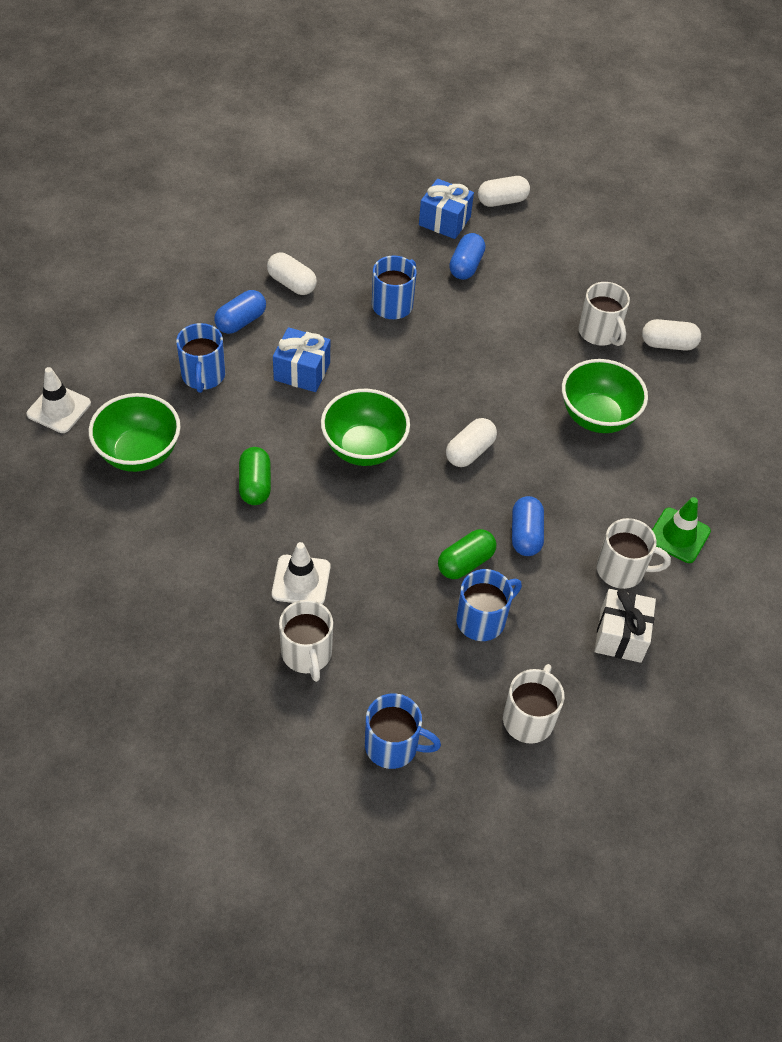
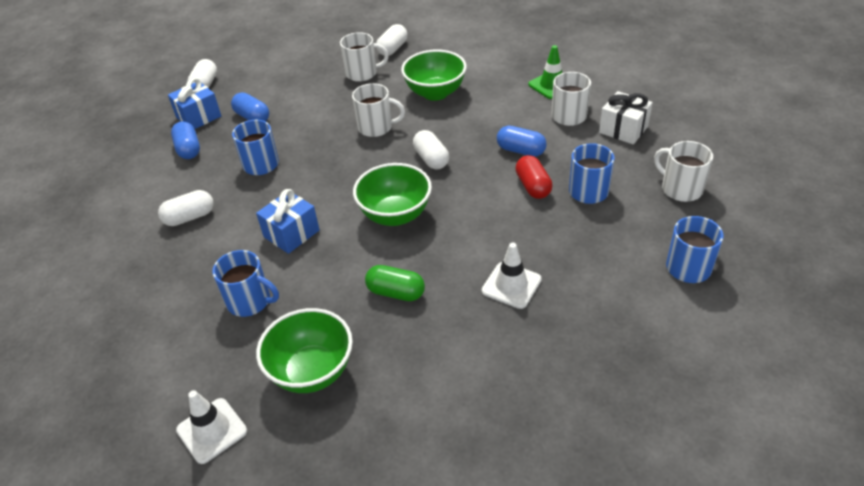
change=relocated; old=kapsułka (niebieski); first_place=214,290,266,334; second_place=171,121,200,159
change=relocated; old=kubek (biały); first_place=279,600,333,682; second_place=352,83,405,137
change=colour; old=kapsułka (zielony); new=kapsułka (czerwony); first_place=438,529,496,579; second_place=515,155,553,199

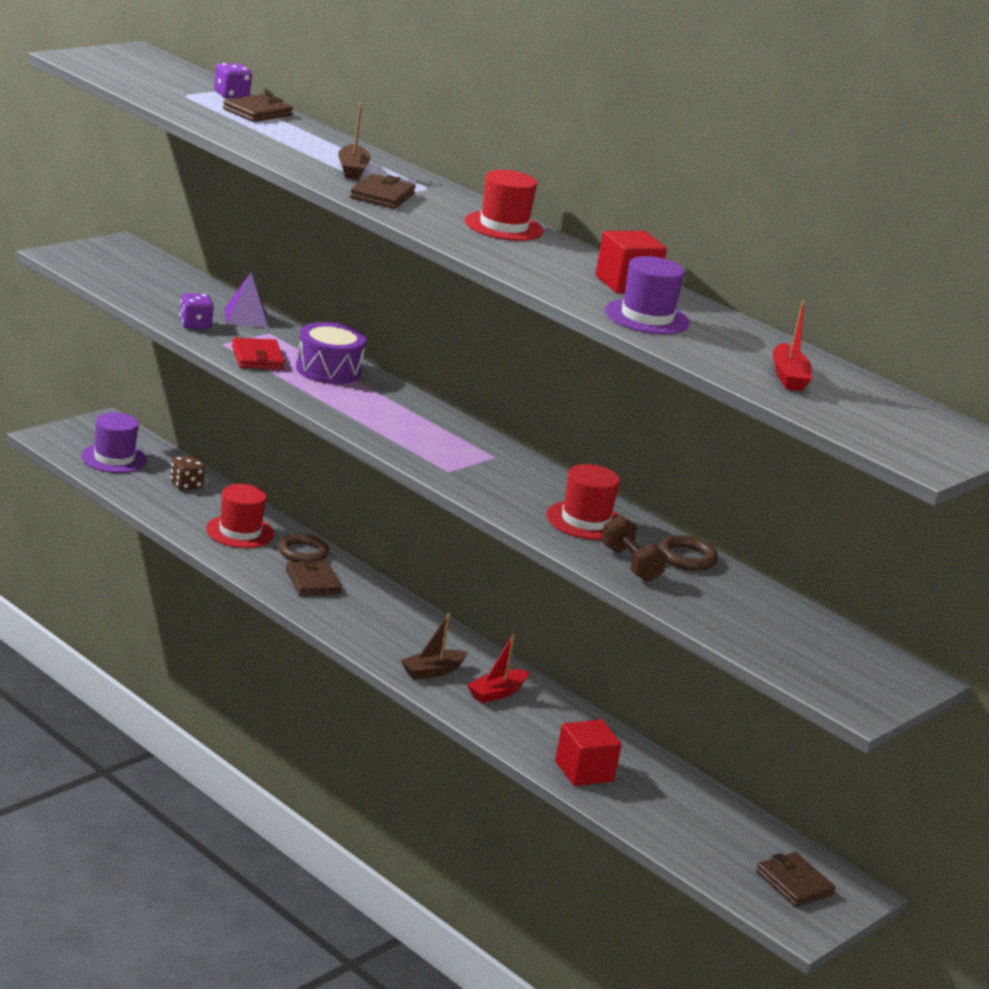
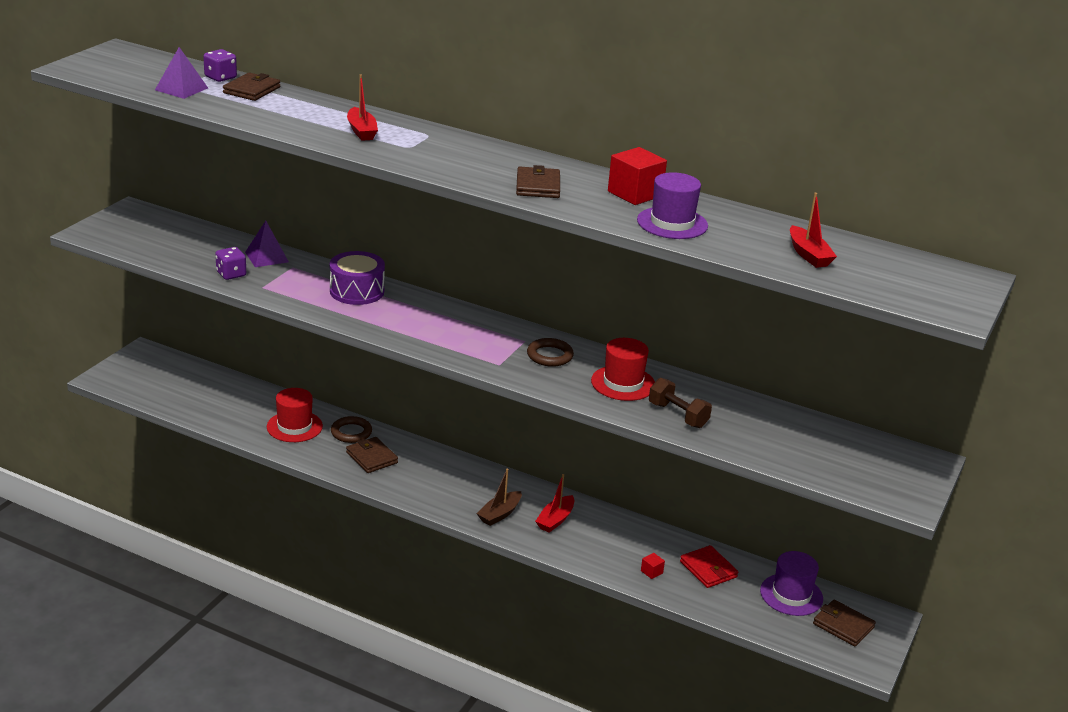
change=appeared; new=piramida (fioletowy); second_place=155,47,208,99
change=colour; old=łódka (brązowy); new=łódka (czerwony); first_place=338,103,371,180; second_place=347,74,378,141
change=relocated; old=portfel (brązowy); first_place=350,174,416,209; second_place=516,165,560,198
change=relocated; old=pierścień (brązowy); first_place=658,535,718,571; second_place=527,338,574,367
change=size; old=sześcian (czerwony); first_place=555,719,622,786; second_place=641,553,665,579; factor=0.45
change=relocated; old=portfel (czerwony); first_place=232,338,285,370; second_place=680,545,738,588
change=relocated; old=kapelusz (fioletowy); first_place=81,412,147,473; second_place=760,551,823,616
change=missing; old=kostka do gry (brązowy); first_place=170,455,205,491
change=missing; old=kapelusz (czerwony); first_place=465,170,543,241

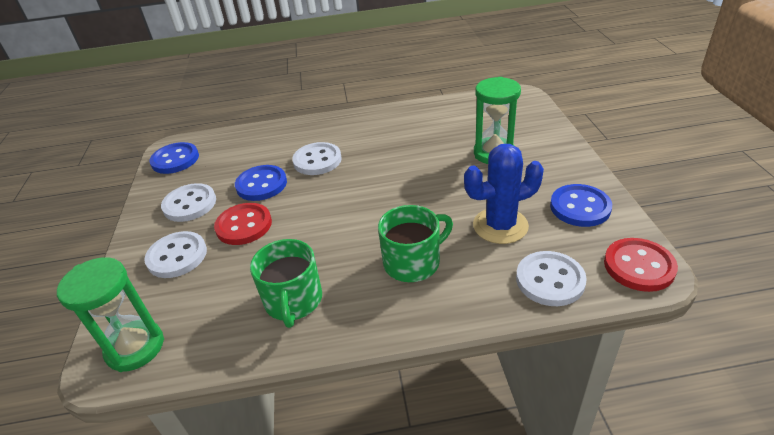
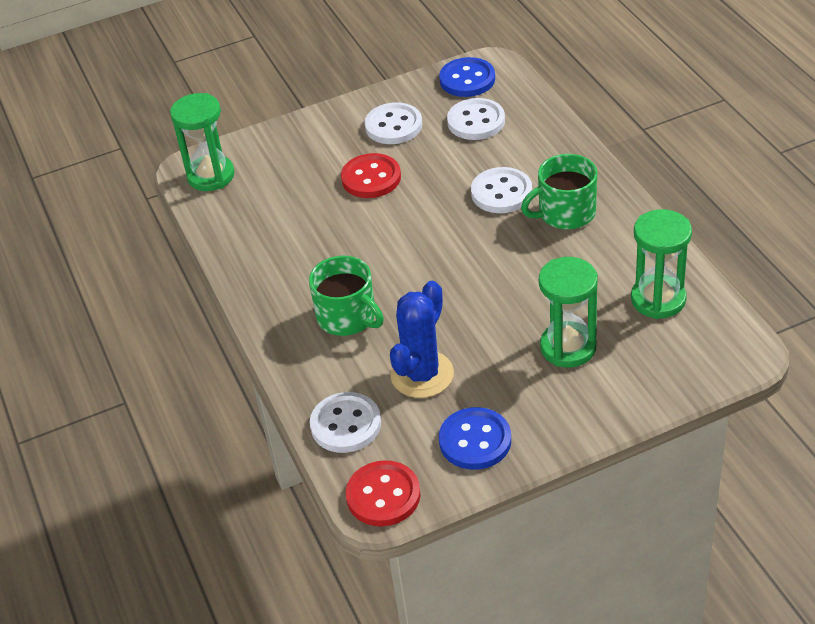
change=spun; old=kaktus (niebieski); first_place=464,144,544,244; second_place=390,281,454,398; degrees=60
change=relocated; old=guzik (biały); first_place=144,231,207,278; second_place=447,98,505,140
change=relocated; old=kubek (zielony); first_place=250,239,322,328; second_place=521,154,597,229
change=appeared; new=klepsydra (zielony); second_place=631,209,692,319
change=missing; old=guzik (niebieski); first_place=235,165,287,201

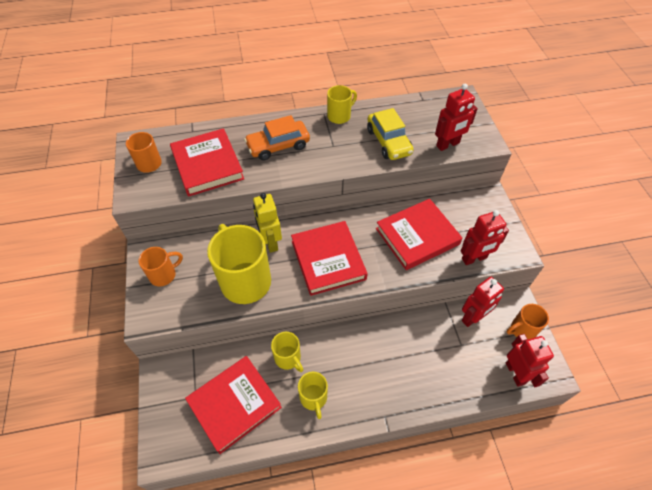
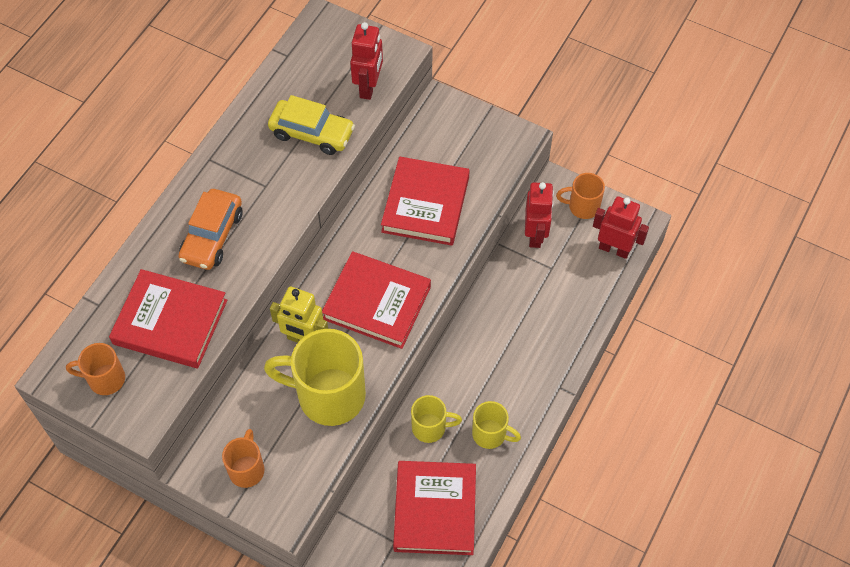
change=spun; old=kubek (pomarańczowy); first_place=506,304,549,339; second_place=556,173,605,219; degrees=75
change=missing; old=kubek (żółty); first_place=327,85,357,124
change=missing; old=robot (czerwony); first_place=461,210,509,265

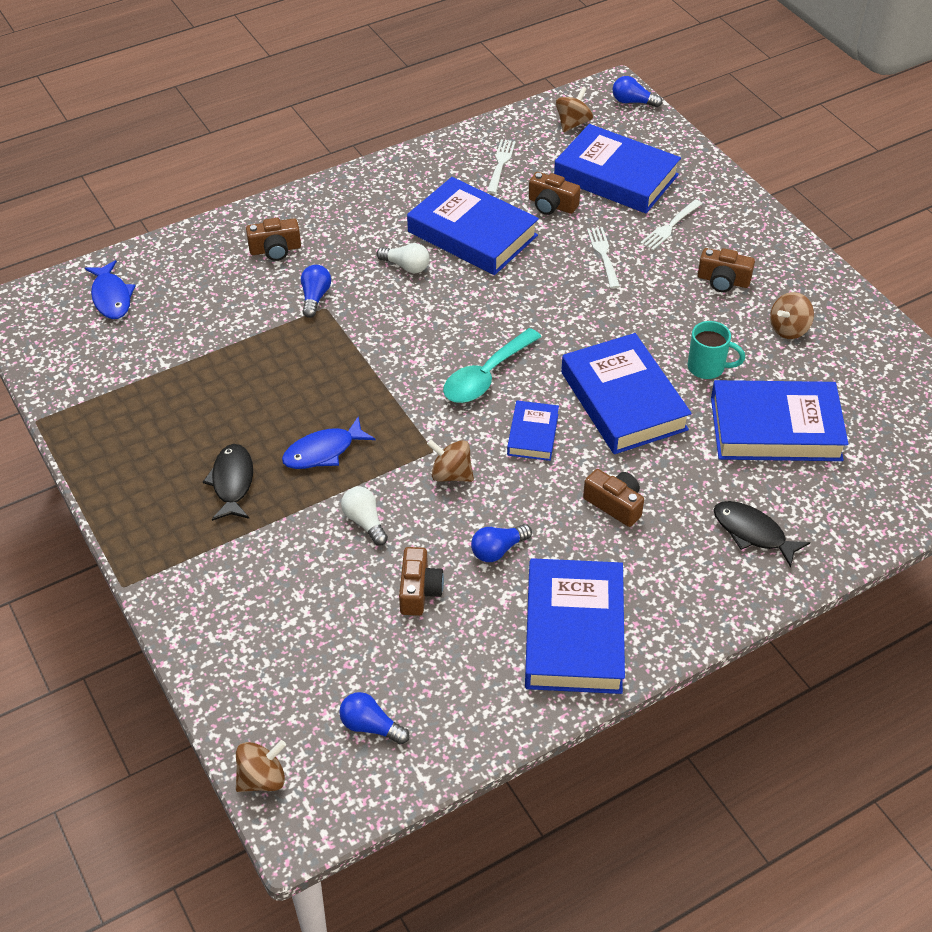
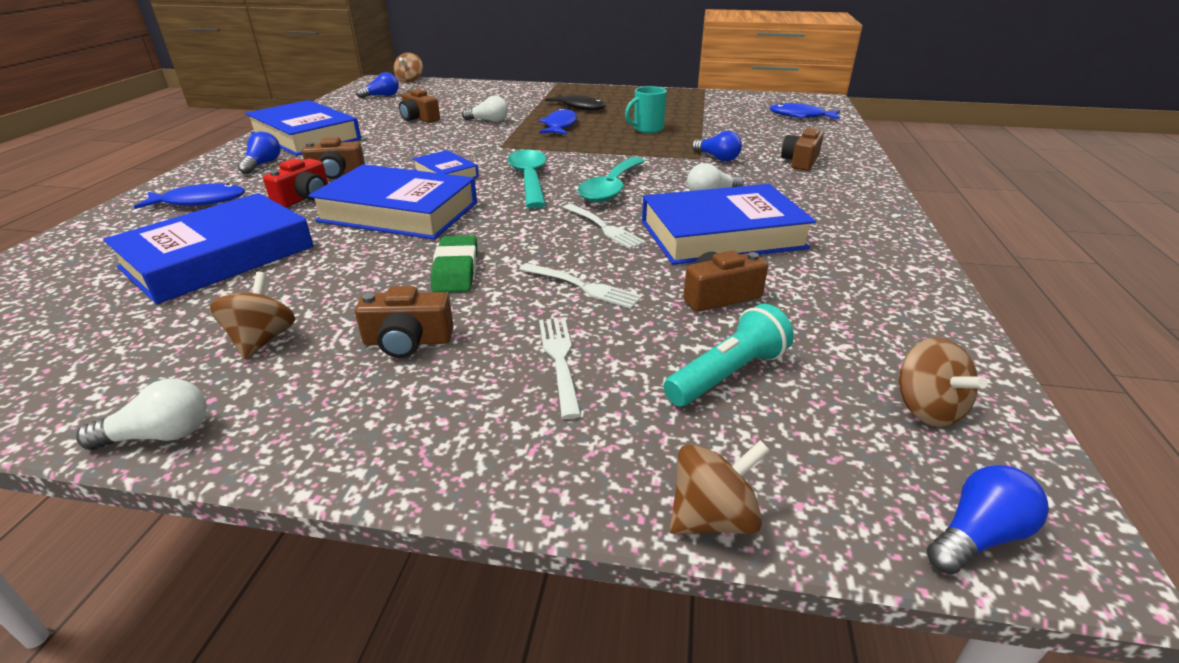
change=appeared; new=żarówka (biały); second_place=76,379,207,450
change=colour; old=ryba (czarny); new=ryba (niebieski); first_place=713,501,810,568; second_place=134,183,245,209
change=relocated; old=żarówka (niebieski); first_place=471,524,532,562; second_place=238,131,281,174
change=appeared; new=aparat fotograficzny (czerwony); second_place=263,158,328,207
change=spun; old=aparat fotograficzny (brązowy); first_place=698,248,755,292; second_place=355,286,454,358; degrees=-150
change=appeared; new=gumka do mazania (zielony); second_place=431,236,477,293
change=relocated; old=widelec (biały); first_place=487,139,516,194; second_place=563,204,646,249
change=appeared; new=łyżka (turkusowy); second_place=578,157,645,203
change=relocated; old=kubek (turkusowy); first_place=687,321,745,379; second_place=625,86,667,133
change=exchanged; old=książka (niebieski); new=latarka (turkusowy); first_place=554,124,681,213; second_place=664,304,794,406
change=relocated; old=bączek (brązowy); first_place=427,439,474,482; second_place=670,440,770,534

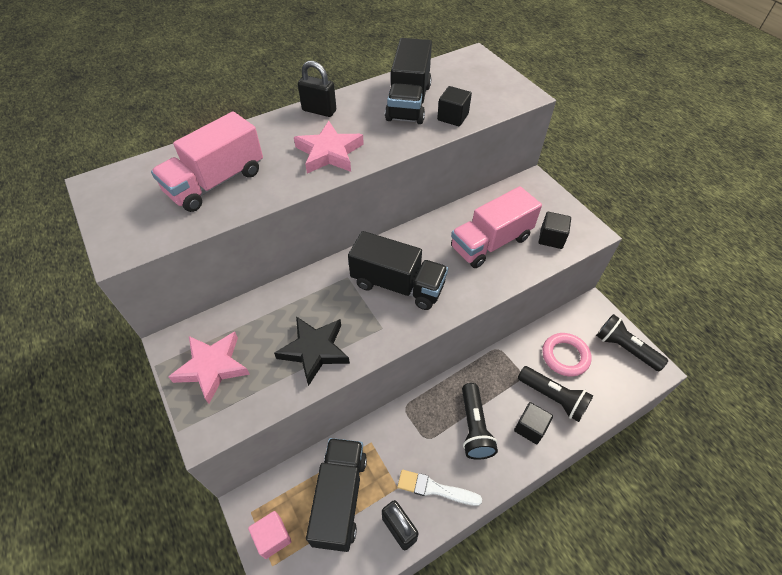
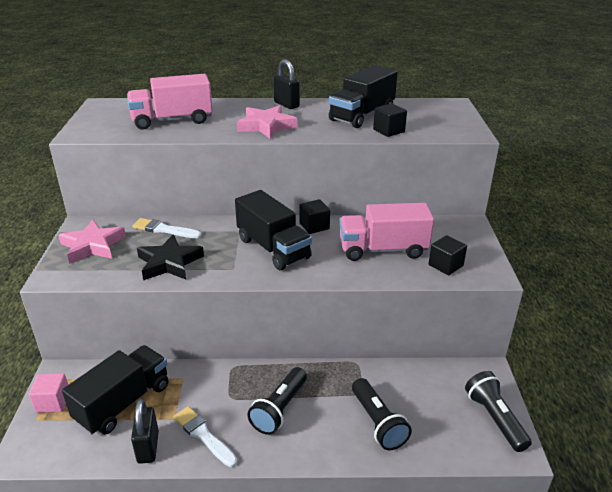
change=appeared; new=pędzel (biały); second_place=132,218,202,238
change=relocated; old=sześcian (czarny); first_place=514,402,553,444; second_place=299,199,330,234
change=missing; old=pierścień (różowy); first_place=542,333,592,377

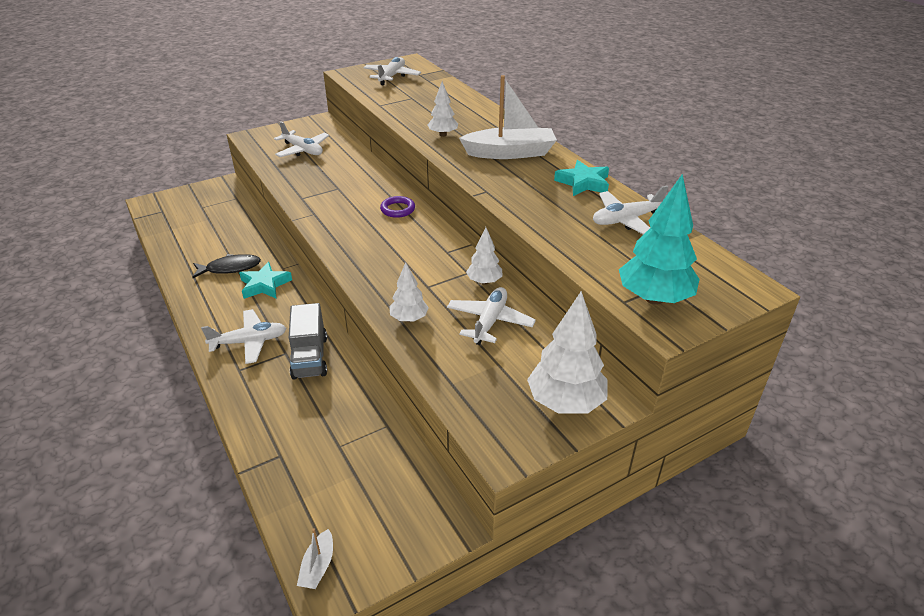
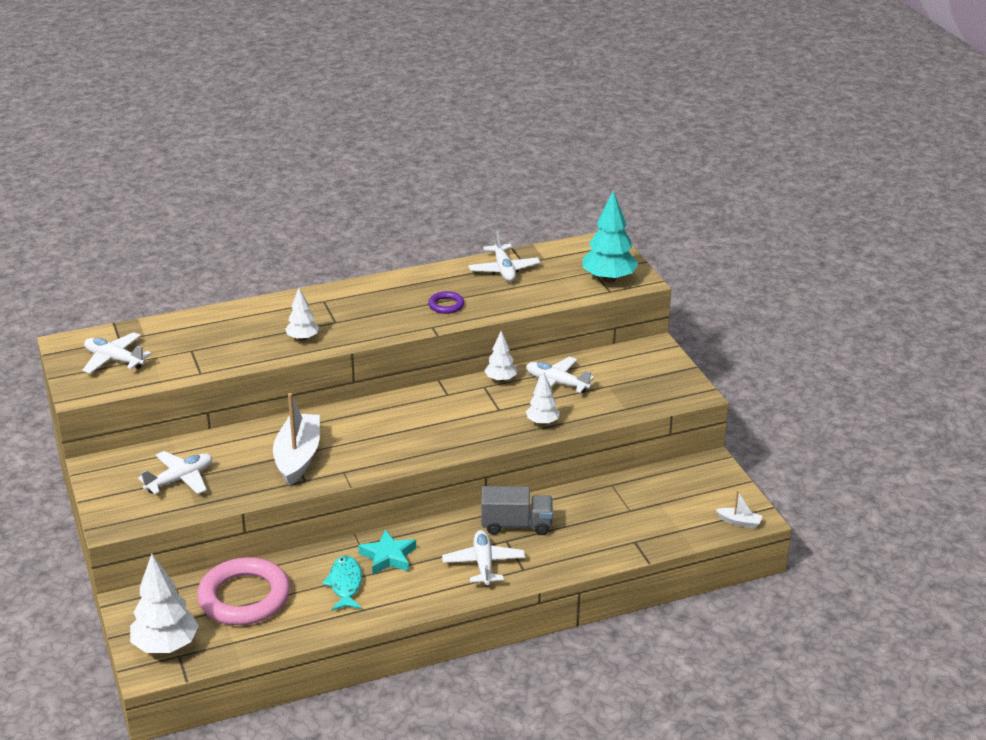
change=relocated; old=drzewko (biały); first_place=527,291,608,414; second_place=130,554,199,653
change=appeared; new=pierścień (różowy); second_place=197,557,290,625
change=relocated; old=łódka (biały); first_place=459,75,557,159; second_place=273,393,320,486
change=colour; old=ryba (czarny); new=ryba (turkusowy); first_place=192,254,261,278; second_place=322,555,362,610
change=relocated; old=pierścień (fioletowy); first_place=380,196,415,218; second_place=428,291,464,314
change=missing; old=gwiazda (turkusowy); first_place=554,160,609,196

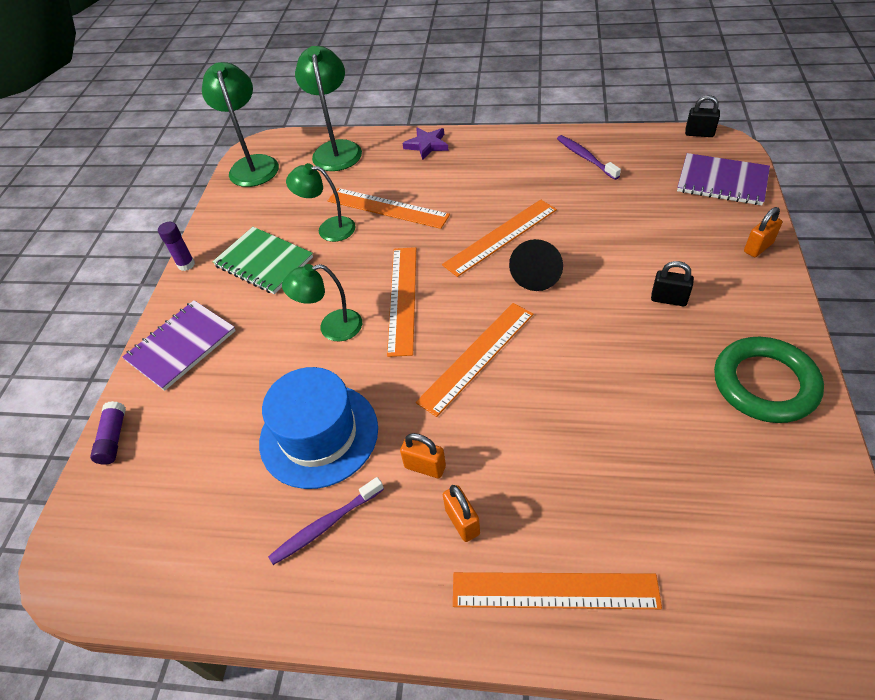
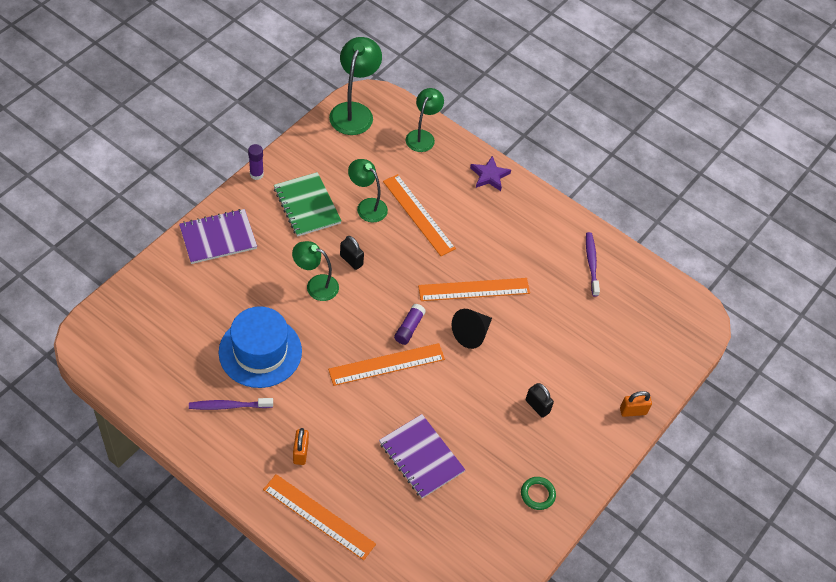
change=relocated; old=kłódka (czarny); first_place=685,95,720,137; second_place=340,236,364,270
change=relocated; old=zeszyt (fioletowy); first_place=677,153,770,205; second_place=379,414,465,498
change=relocated; old=klej w sztyfcie (fioletowy); first_place=90,401,126,465; second_place=394,304,426,345
change=size; old=lampka (zielony); first_place=295,46,362,171; second_place=406,88,444,152; factor=0.66
change=size; old=pierścień (zielony); first_place=714,337,824,423; second_place=521,477,556,510; factor=0.49
change=missing; old=linijka (pomarańczowy); first_place=387,247,416,357
change=missing; old=kłódka (pomarańczowy); first_place=400,433,446,478

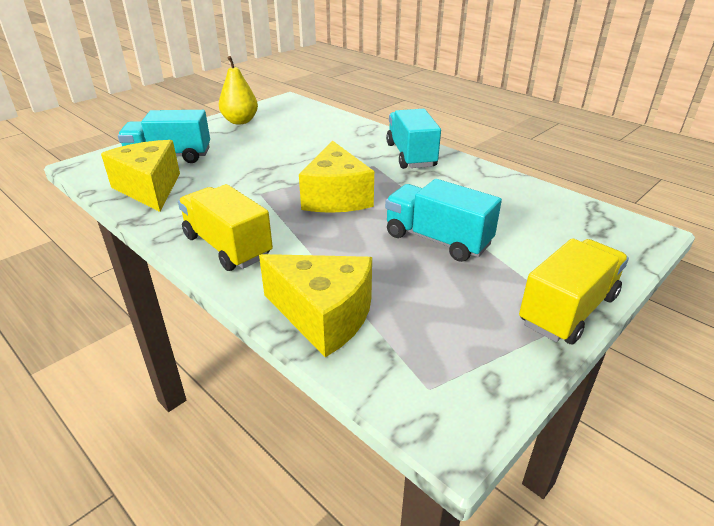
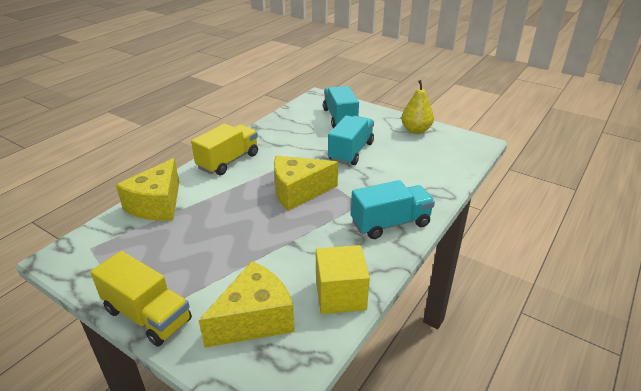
change=relocated; old=ser (żółty); first_place=101,140,180,212; second_place=199,261,294,348
change=appeared; new=sześcian (żółty); second_place=316,245,370,314
change=relocated; old=ciężarówka (turkusowy); first_place=385,179,502,262; second_place=328,115,374,165

